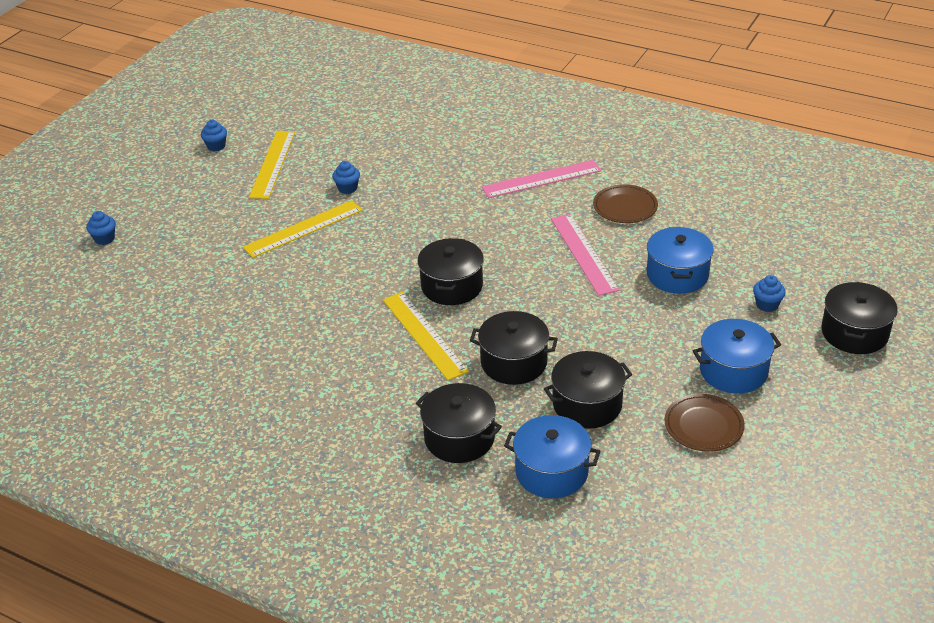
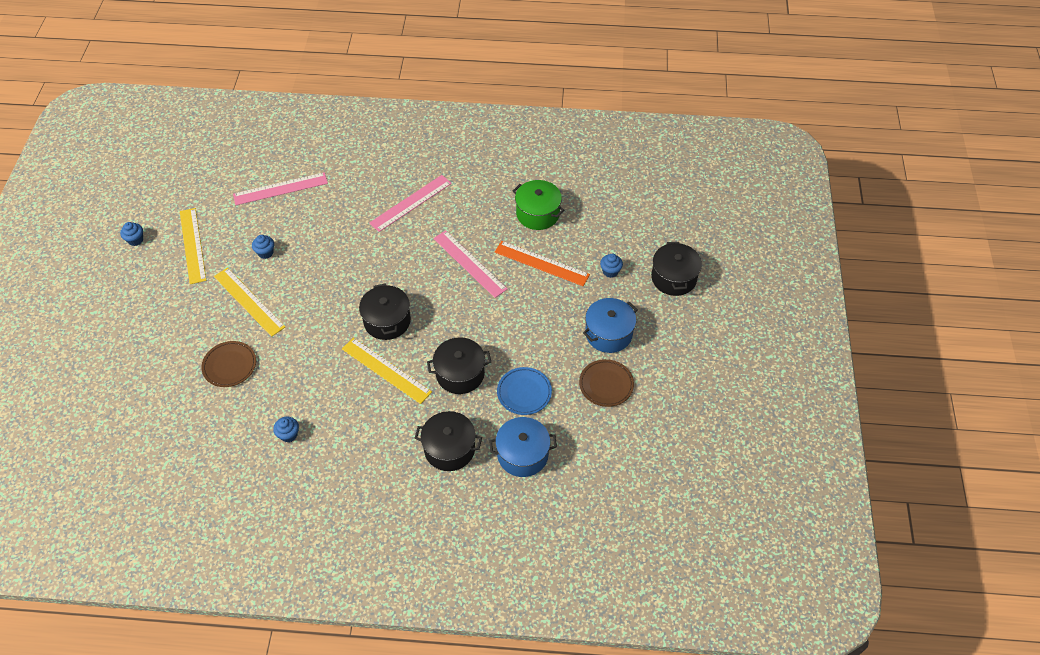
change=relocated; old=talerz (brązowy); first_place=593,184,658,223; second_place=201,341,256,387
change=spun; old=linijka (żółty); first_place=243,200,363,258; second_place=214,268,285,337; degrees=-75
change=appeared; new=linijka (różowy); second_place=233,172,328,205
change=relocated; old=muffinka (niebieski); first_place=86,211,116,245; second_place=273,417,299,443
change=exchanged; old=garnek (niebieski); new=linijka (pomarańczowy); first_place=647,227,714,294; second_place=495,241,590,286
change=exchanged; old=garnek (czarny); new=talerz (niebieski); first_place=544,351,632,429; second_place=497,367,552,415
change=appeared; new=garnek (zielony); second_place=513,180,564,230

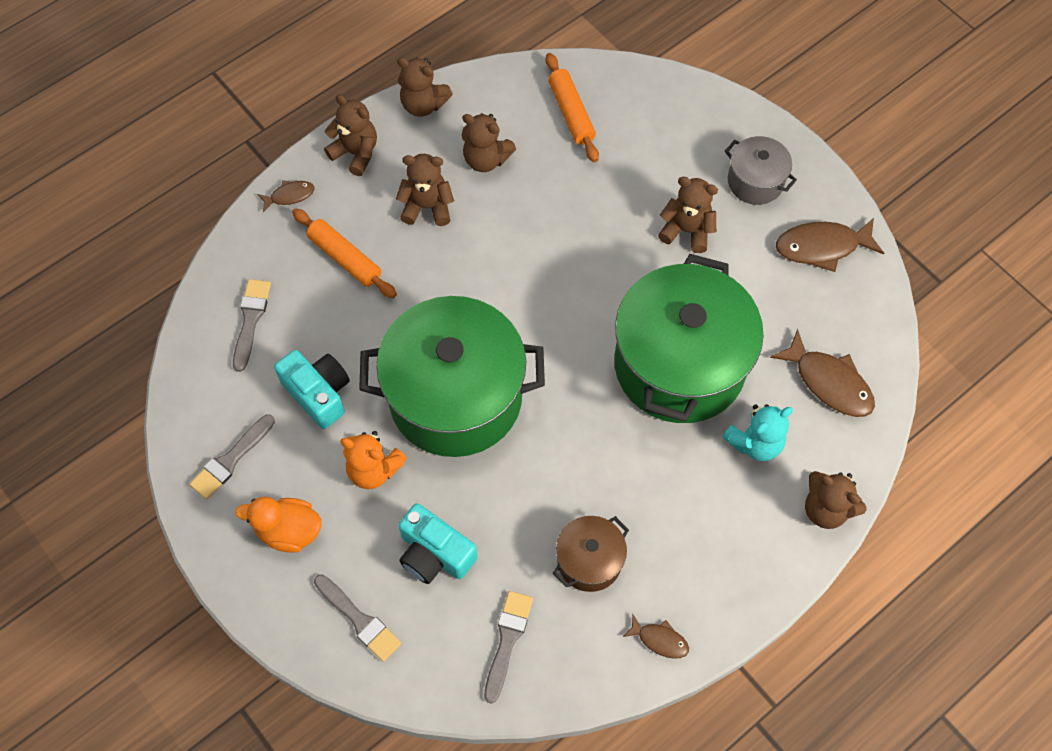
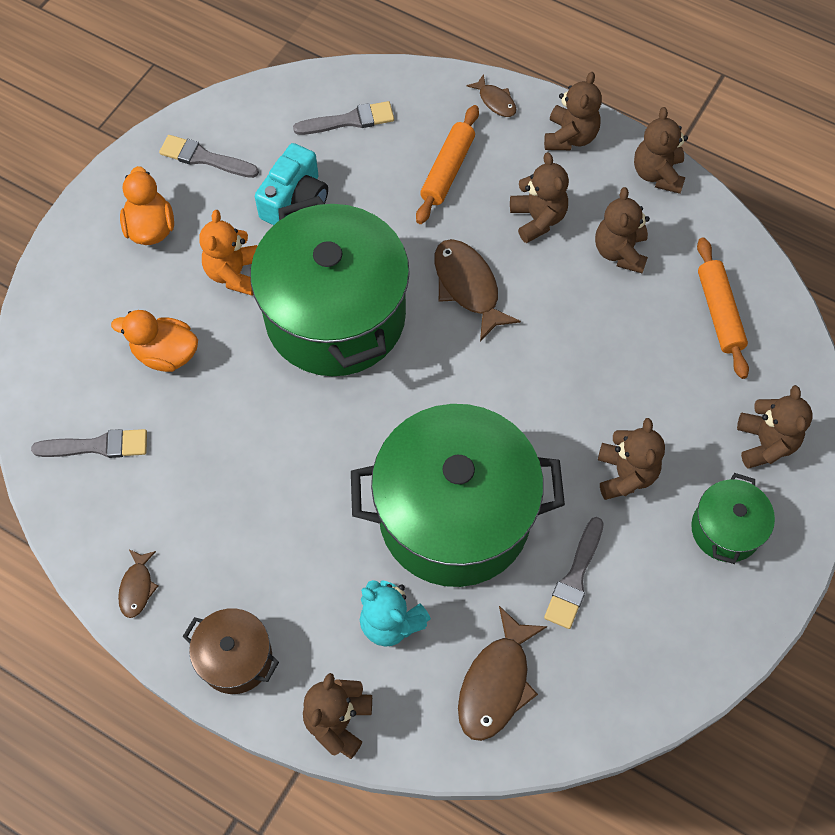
change=exchanged; old=aparat fotograficzny (turkusowy); new=kaczka (pomarańczowy); first_place=398,503,478,584; second_place=111,310,198,372
change=relocated; old=garnek (brązowy); first_place=553,516,629,592; second_place=183,608,279,694
change=relocated; old=ryba (brązowy); first_place=776,218,884,272; second_place=434,239,521,341
change=relocated; old=pędzel (szary); first_place=314,575,401,662; second_place=544,517,604,629
change=colour; old=garnek (szary); new=garnek (zielony); first_place=724,136,797,205; second_place=691,473,775,564
change=spun; old=wałek do ciasta (pomarańczowy); first_place=546,53,599,162; second_place=697,237,749,379; degrees=-60
change=appeared; new=miś (brązowy); second_place=737,385,813,469

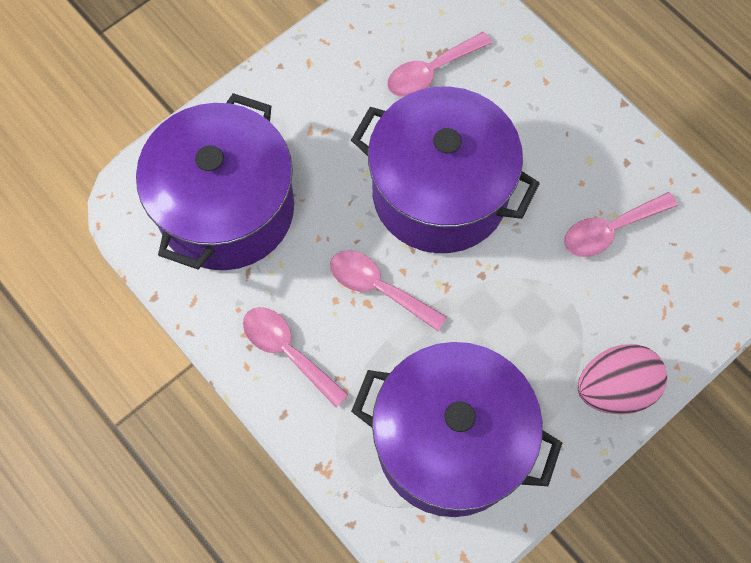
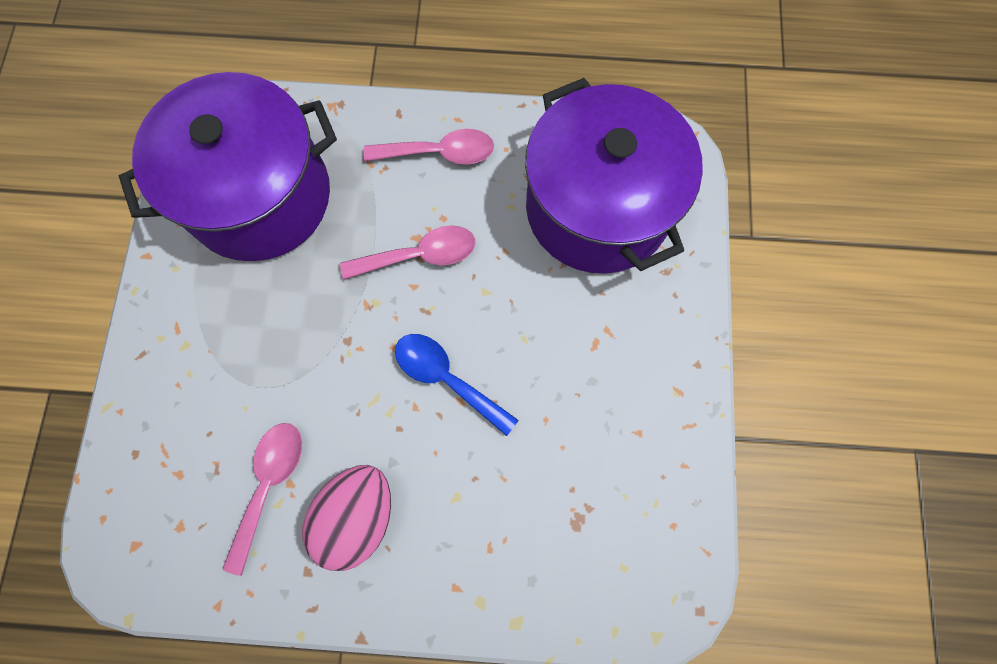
change=relocated; old=jajko (różowy); first_place=578,344,667,414; second_place=302,465,391,571
change=exchanged; old=garnek (fioletowy); new=łyżka (niebieski); first_place=351,86,540,253; second_place=395,334,518,436
change=missing; old=łyżka (różowy); first_place=387,32,492,97

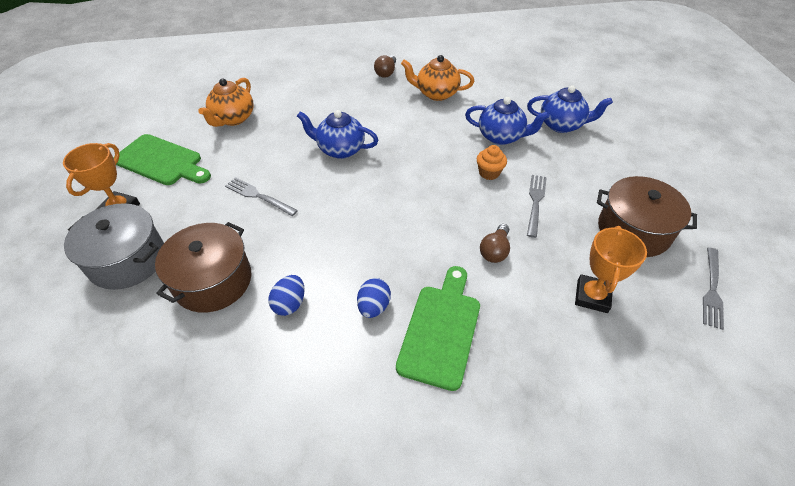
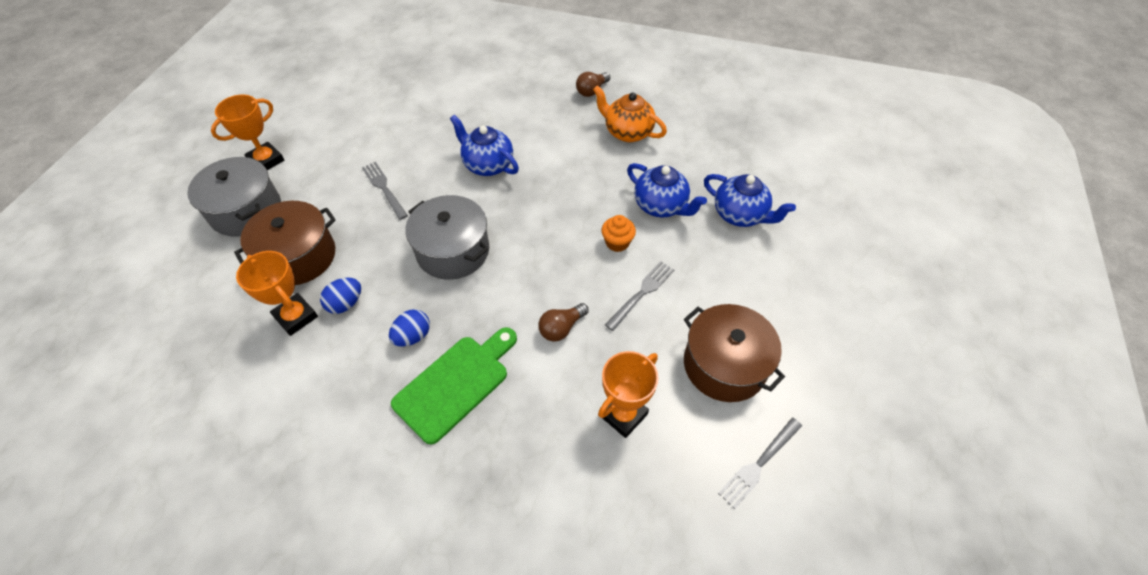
change=appeared; new=puchar (pomarańczowy); second_place=236,251,318,336
change=appeared; new=garnek (szary); second_place=405,195,489,280
change=missing; old=deska do krojenia (zielony); first_place=113,134,211,185
change=missing; old=imbryk (pomarańczowy); first_place=198,78,254,127

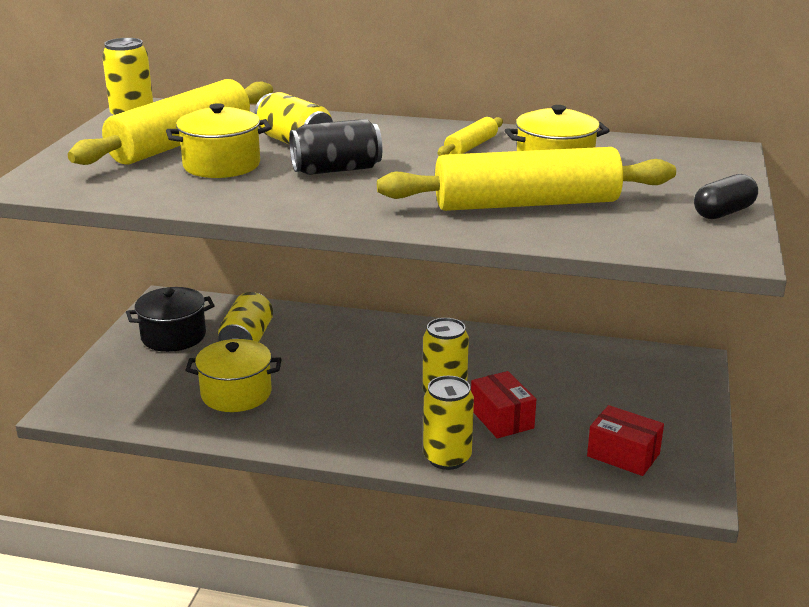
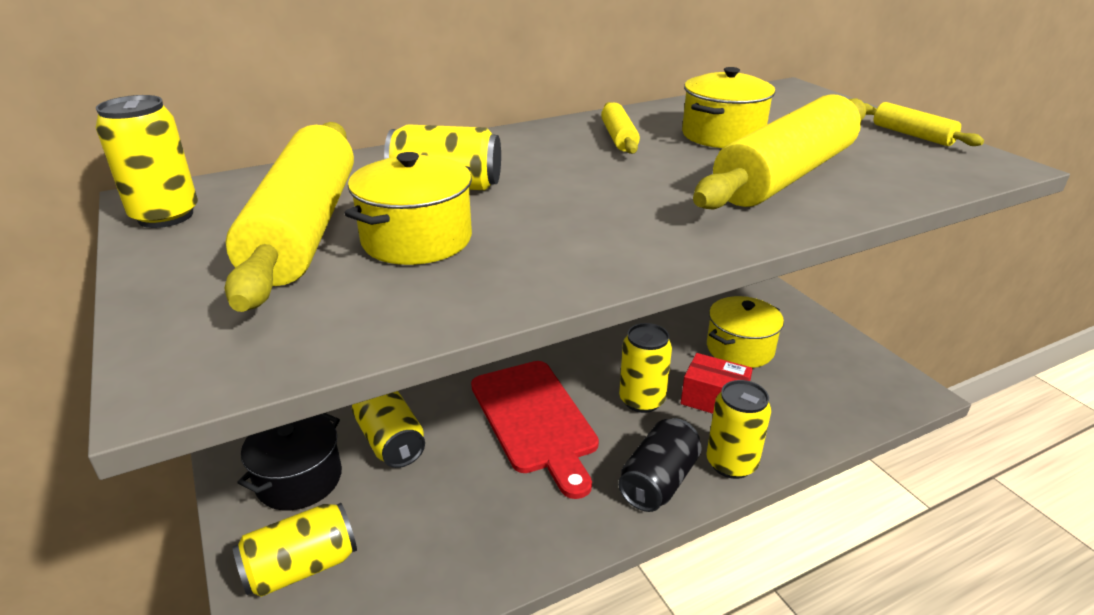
change=appeared; new=puszka (żółty); second_place=232,503,357,597
change=appeared; new=deska do krojenia (czerwony); second_place=471,361,599,499
change=relocated; old=puszka (czarny); first_place=289,119,382,175; second_place=618,418,702,512
change=relocated; old=garnek (żółty); first_place=185,339,281,412; second_place=707,296,784,368
change=exchanged; old=kapsułka (czarny); new=wałek do ciasta (żółty); first_place=694,174,758,219; second_place=864,102,984,146
change=missing; old=pudełko (czerwony); first_place=587,405,664,476

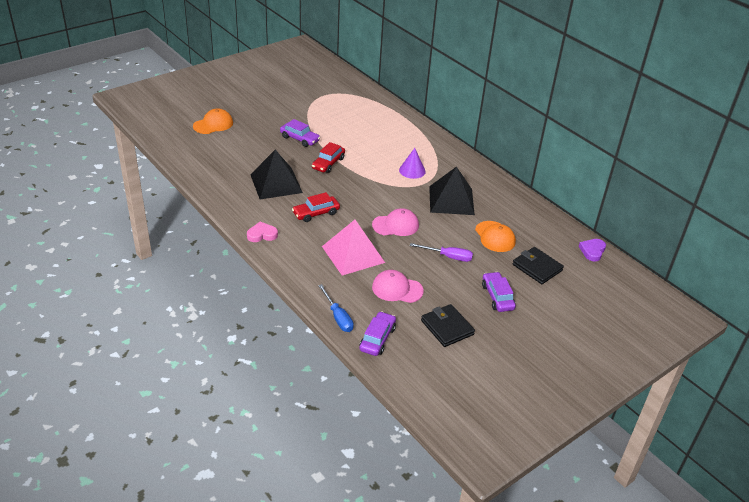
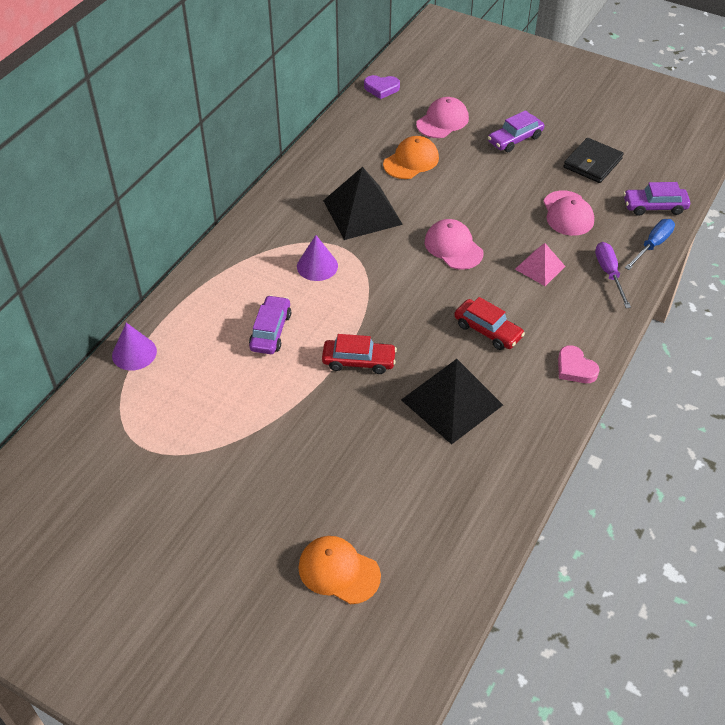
change=appeared; new=stożek (fioletowy); second_place=112,323,157,371
change=relocated; old=samochód (fioletowy); first_place=280,119,320,147; second_place=249,295,291,354
change=exchanged; old=portfel (czarny); new=czapka (różowy); first_place=512,247,564,284; second_place=416,97,469,138
change=size; old=piramida (różowy); first_place=322,220,385,276; second_place=515,243,565,286; factor=0.56
change=relocated; old=śrubokręt (fioletowy); first_place=410,243,473,262; second_place=595,242,631,308

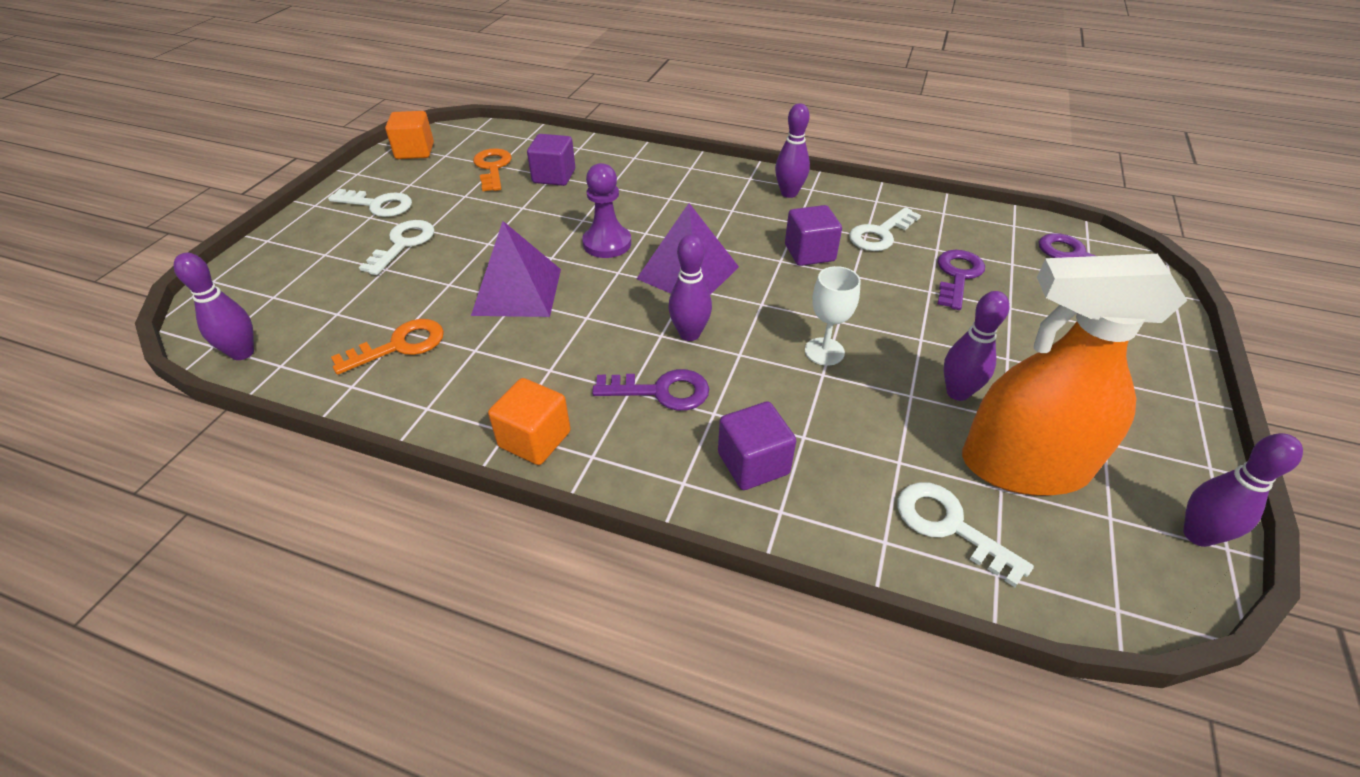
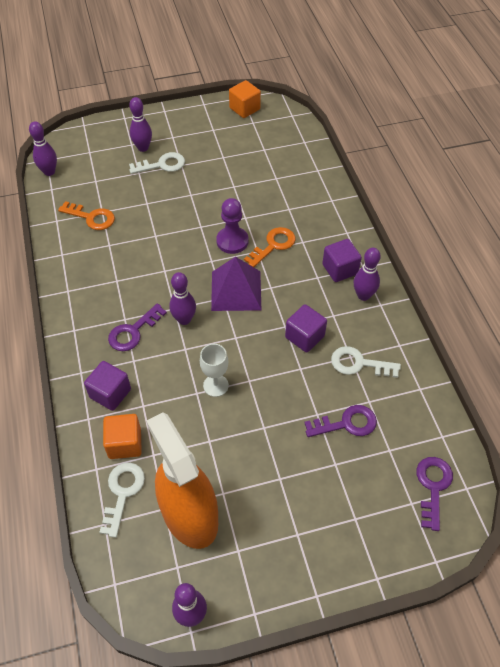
change=relocated; old=sześcian (pomarańczowy); first_place=488,378,571,465; second_place=103,414,142,459
change=spun; old=klucz (fioletowy); first_place=592,369,709,411; second_place=108,303,167,351; degrees=75
change=relocated; old=kręgiel (fioletowy); first_place=944,291,1009,401; second_place=129,97,152,152
change=relocated; old=klucz (pomarańczowy); first_place=473,148,512,191; second_place=244,227,296,267
change=relocated; old=sześcian (fioletowy); first_place=527,134,575,186; second_place=322,239,362,282
change=missing; old=klucz (biały); first_place=328,189,412,217
change=missing; old=piramida (fioletowy); first_place=471,221,561,317

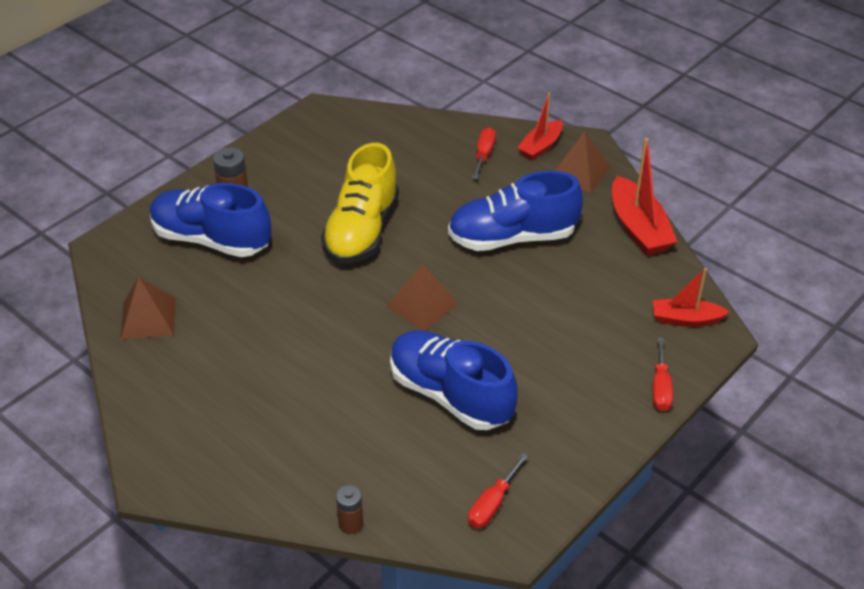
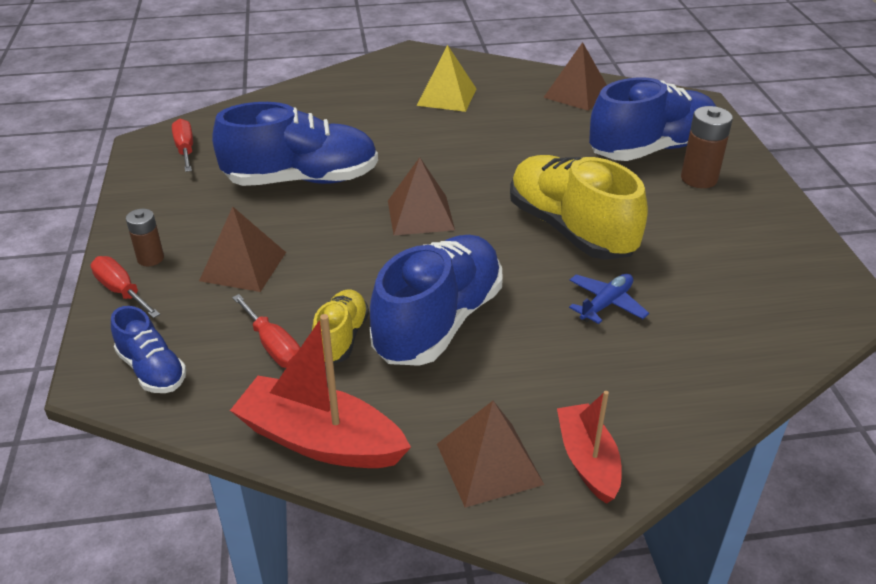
change=exchanged; old=łódka (czerwony); new=but (niebieski); first_place=653,268,730,327; second_place=111,306,187,393
change=relocated; old=bateria (brązowy); first_place=336,485,363,534; second_place=126,209,164,266
change=appeared; new=piramida (brązowy); second_place=199,207,286,292
change=relocated; old=śrubokręt (czerwony); first_place=472,127,496,179; second_place=232,294,300,368
change=appeared; new=but (żółty); second_place=312,289,369,363
change=appeared; new=piramida (żółty); second_place=417,45,477,112
change=appeared; new=samolot (niebieski); second_place=569,274,649,324

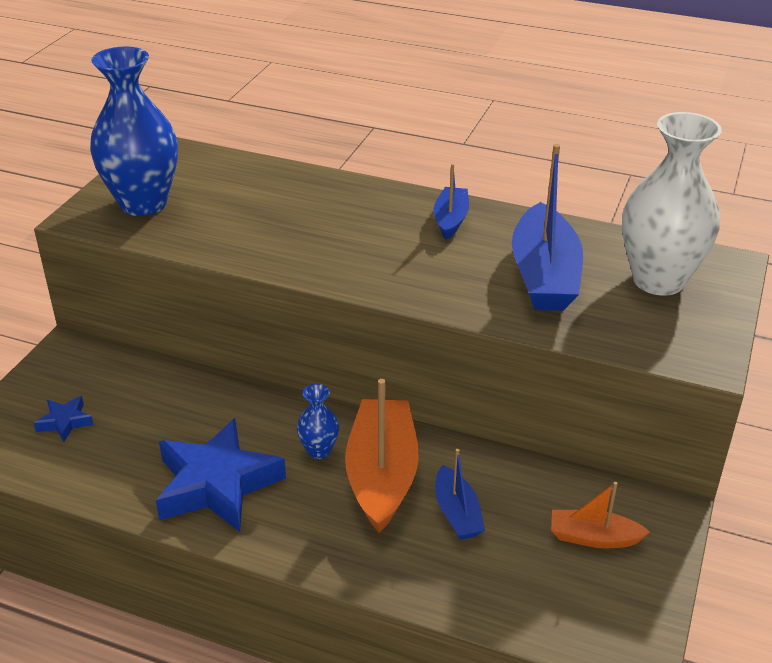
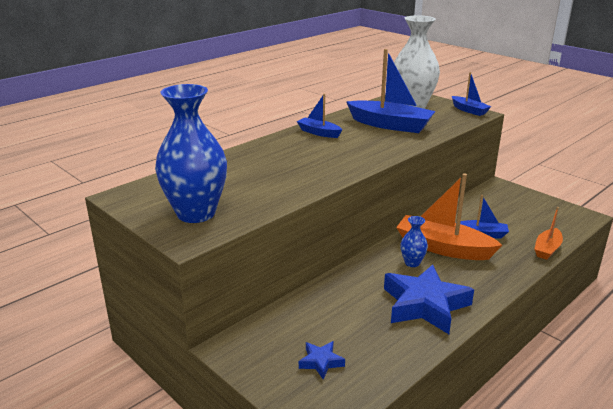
change=appeared; new=łódka (niebieski); second_place=452,72,491,116
change=relocated; old=łódka (pomarańczowy); first_place=551,482,650,548; second_place=534,207,563,260

